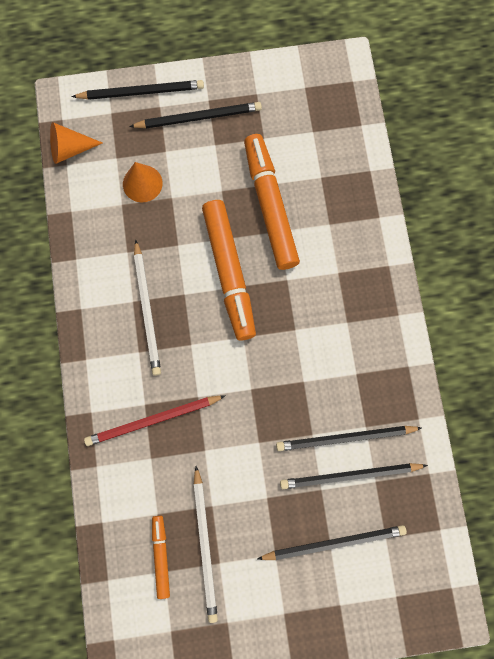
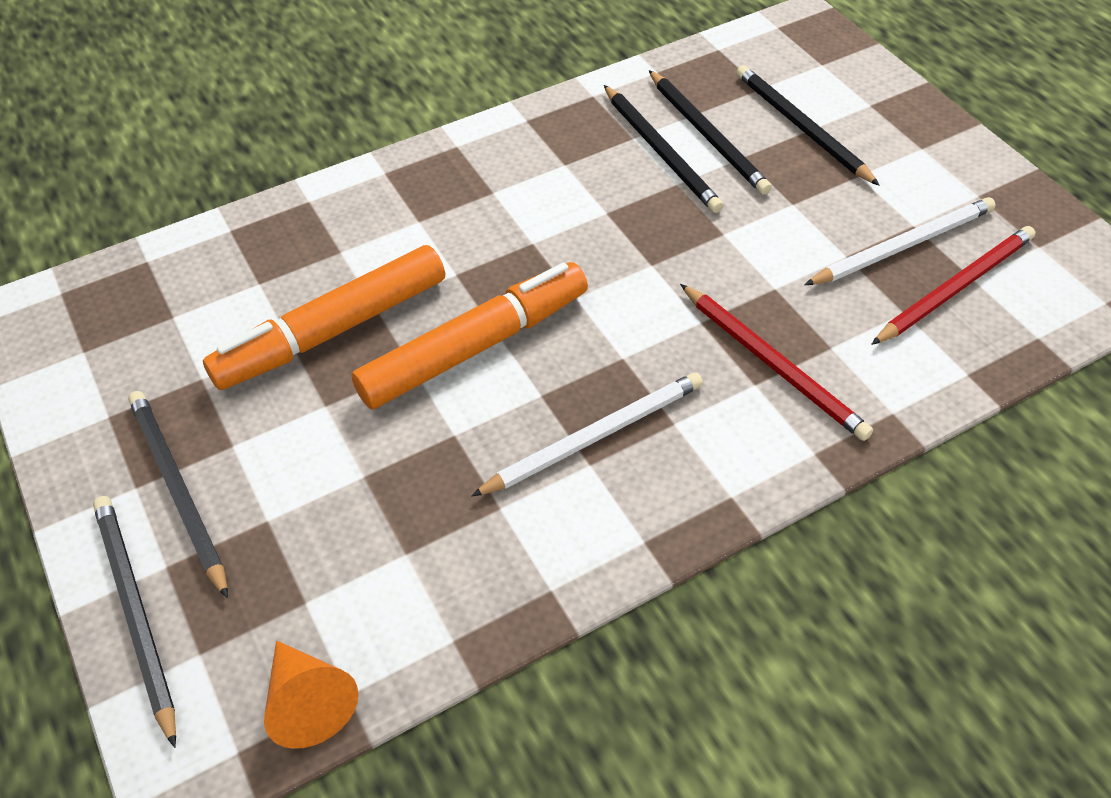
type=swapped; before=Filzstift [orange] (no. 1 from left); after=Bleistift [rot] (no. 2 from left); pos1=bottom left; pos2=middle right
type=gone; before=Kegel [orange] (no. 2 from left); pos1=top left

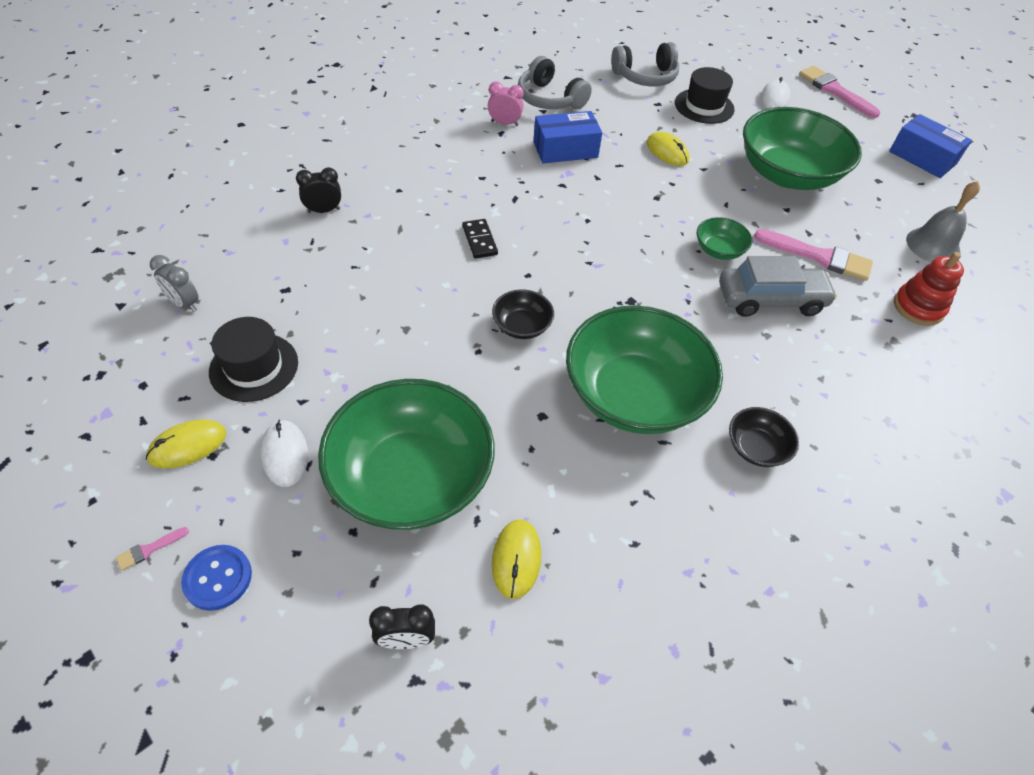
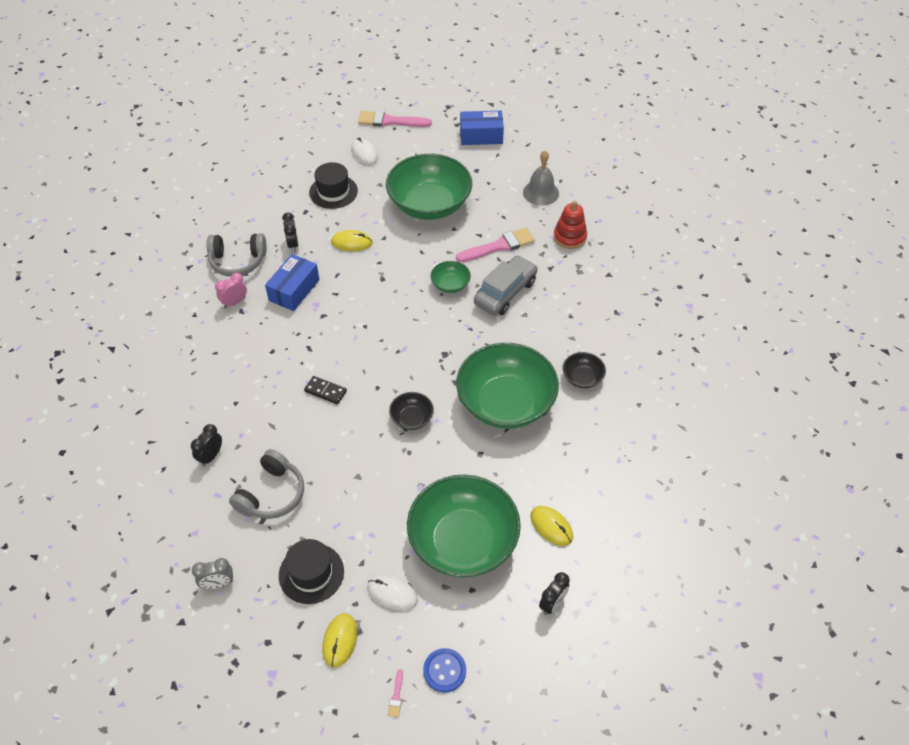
type=shifted; before=Kopfhörer [grau] (no. 2 from left); pos1=top centre; pos2=middle left
type=new; after=Wecker [schwarz] (no. 2 from left); pos2=top left

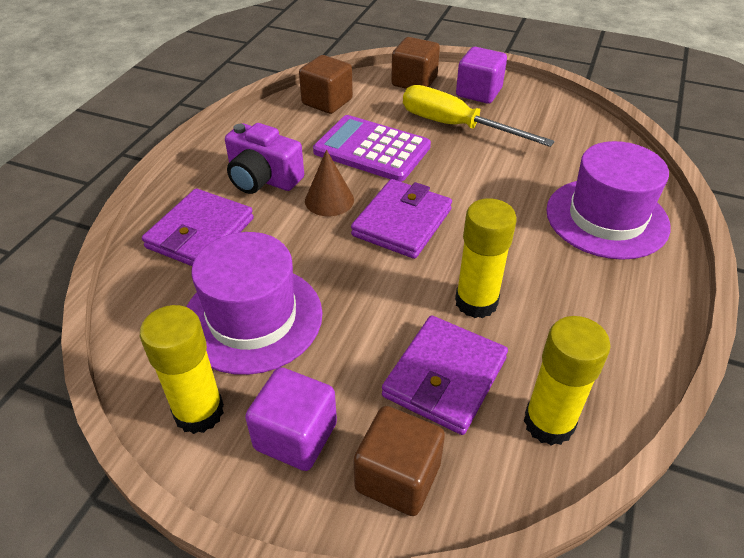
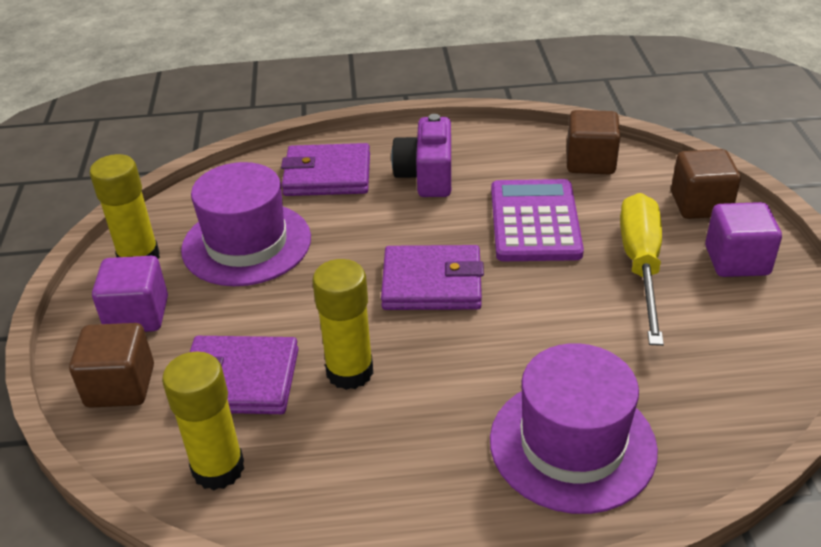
type=gone; before=Kegel [braun]; pos1=top centre

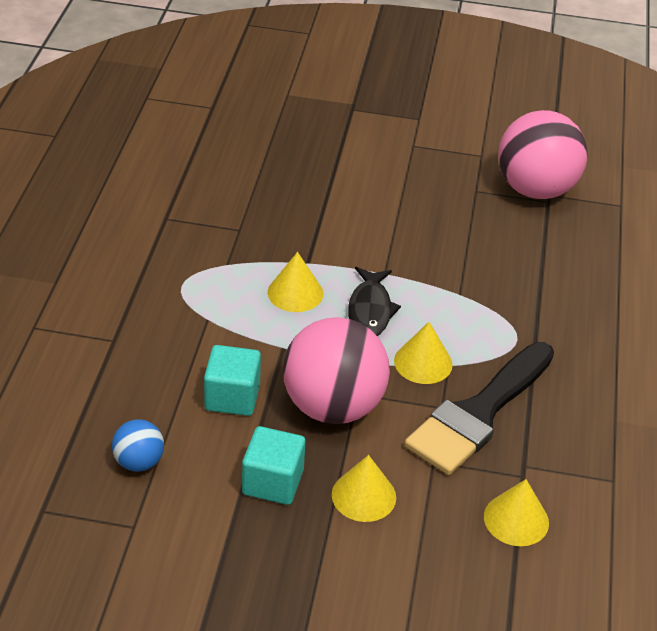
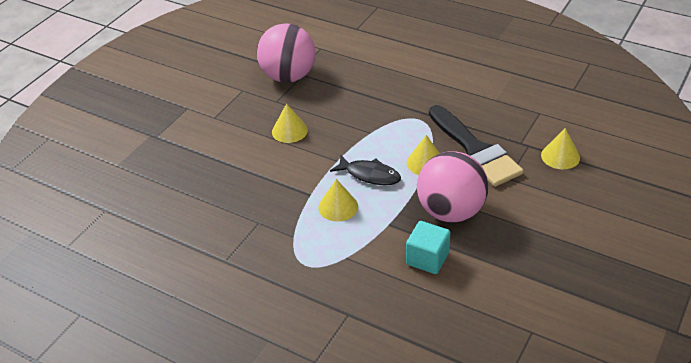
type=shifted; before=Kegel [gelb] (no. 2 from left in the first image); after=Kegel [gelb] (no. 1 from left); pos1=bottom centre; pos2=centre
type=gone; before=Ball [blau]; pos1=bottom left
type=gone; before=Kubus [türkis] (no. 2 from left); pos1=bottom centre

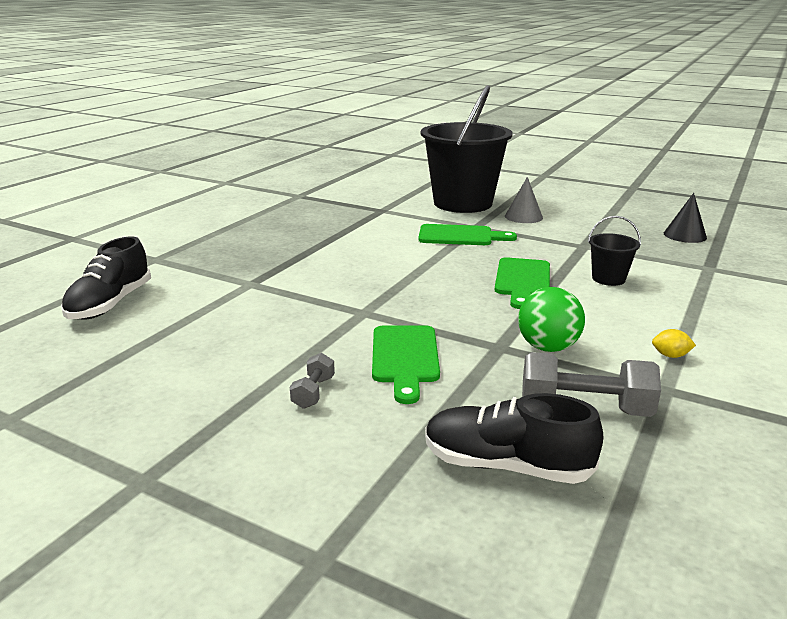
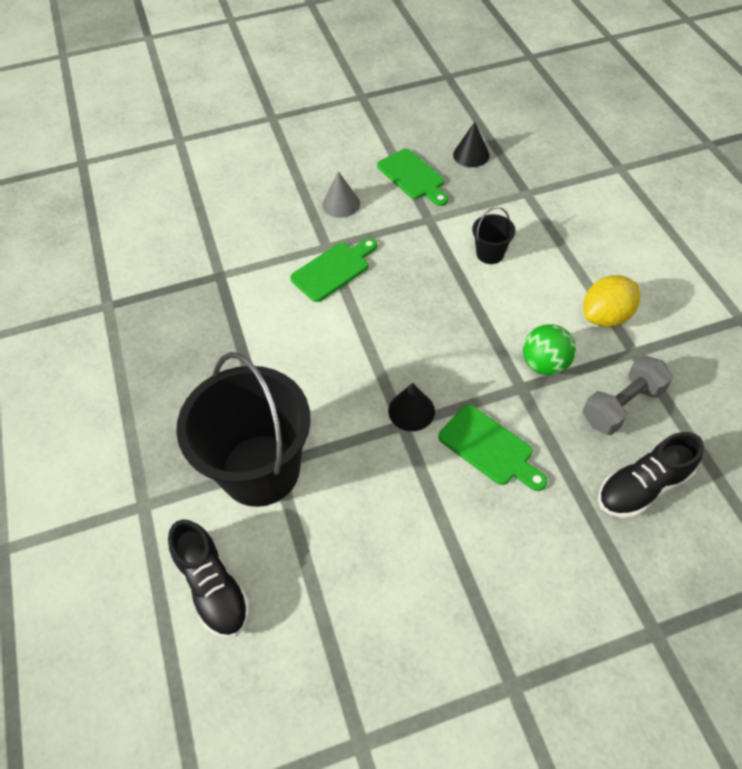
type=shifted; before=Eimer [schwarz] (no. 1 from left); pos1=top centre; pos2=middle left
type=shifted; before=Schneidebrett [grün] (no. 3 from left in the first image); after=Schneidebrett [grün] (no. 2 from left); pos1=centre; pos2=top centre
type=new; after=Kegel [schwarz] (no. 1 from left); pos2=centre
type=scaled; before=Zitrone [gelb]; pos1=middle right; pos2=middle right; scale=2.3
type=gone; before=Hantel [grau] (no. 1 from left); pos1=centre

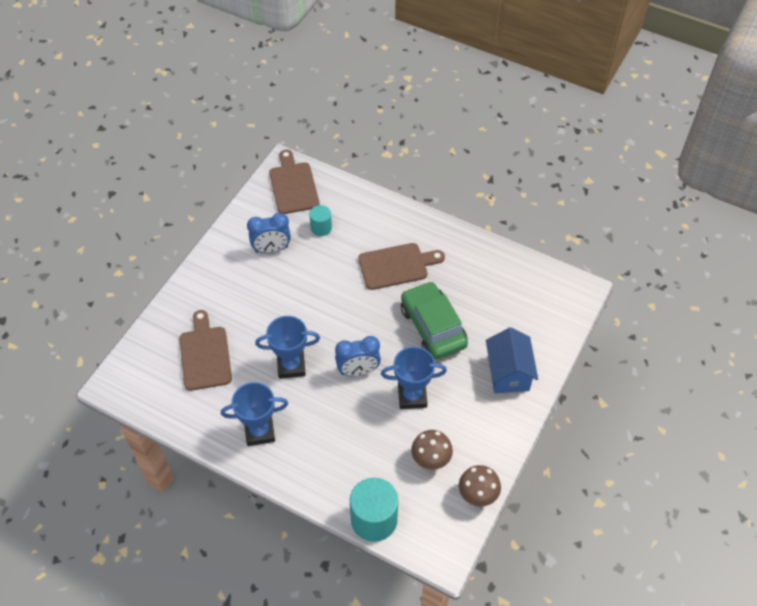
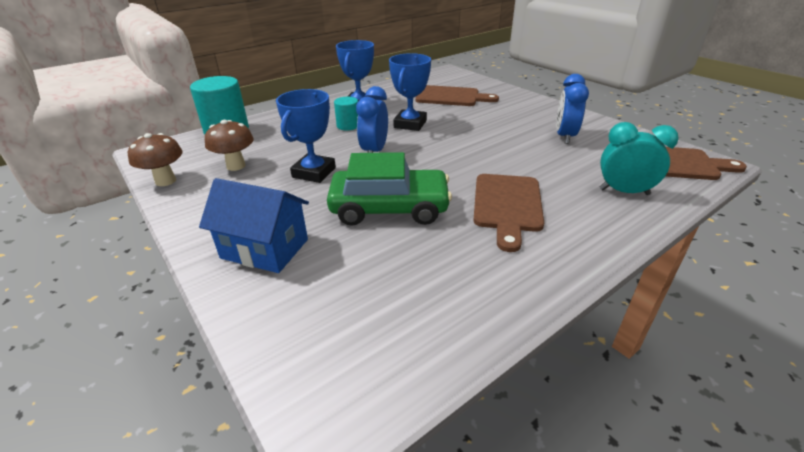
type=shifted; before=Vollzylinder [türkis] (no. 1 from left in the first image); after=Vollzylinder [türkis] (no. 2 from left); pos1=centre; pos2=top centre
type=new; after=Wecker [türkis]; pos2=middle right

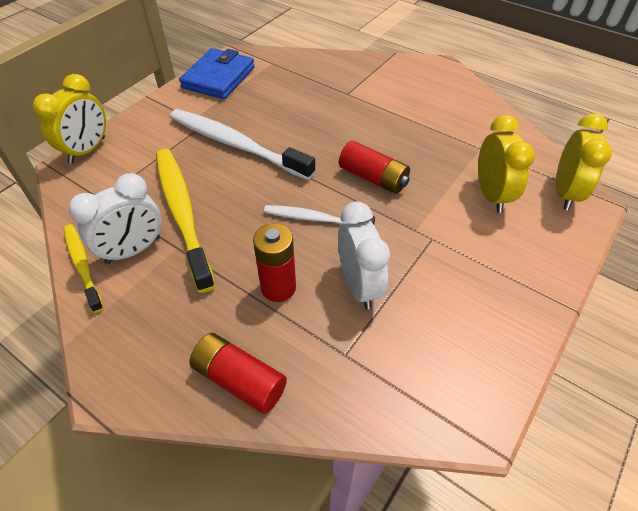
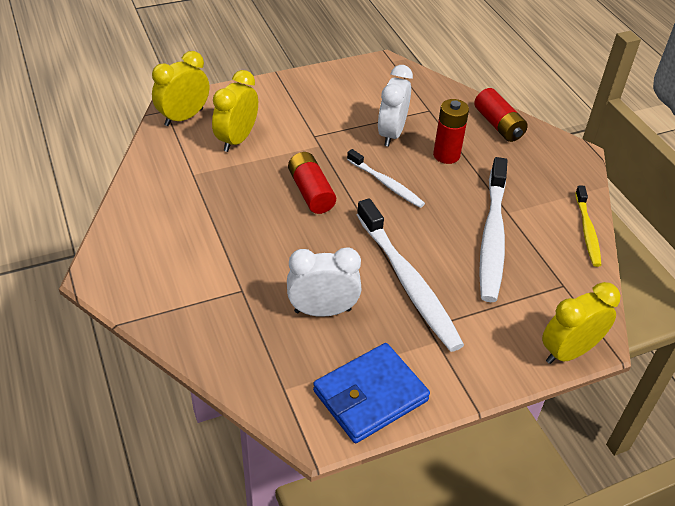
type=shifted; before=Wecker [weiß] (no. 1 from left); pos1=middle left; pos2=centre
type=repainted; before=Zahnbürste [gelb] (no. 2 from left); after=Zahnbürste [weiß] (no. 3 from left); pos1=middle left; pos2=middle right

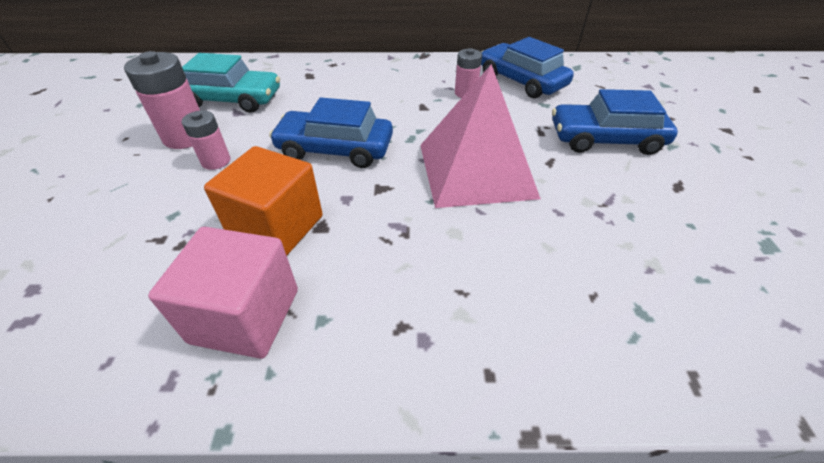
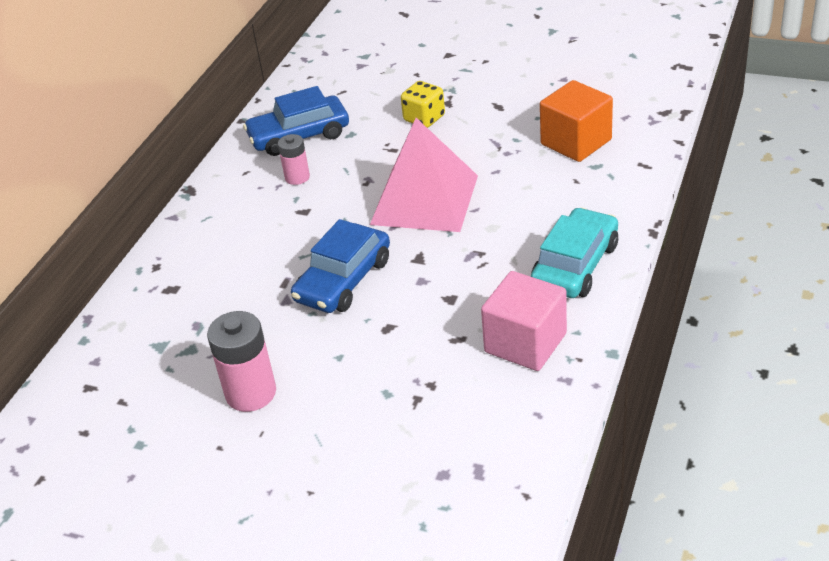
type=swapped; before=Auto [blau] (no. 3 from left); after=Spielwürfel [gelb]; pos1=top right; pos2=top centre
type=shifted; before=Auto [türkis]; pos1=top left; pos2=middle right
type=shifted; before=Kubus [orange]; pos1=middle left; pos2=top right
type=gone; before=Batterie [rosa] (no. 2 from left); pos1=top left

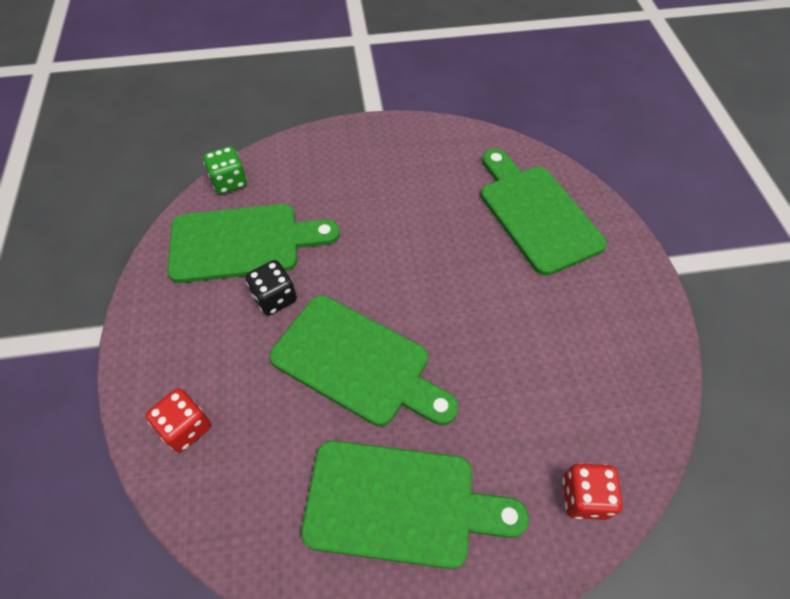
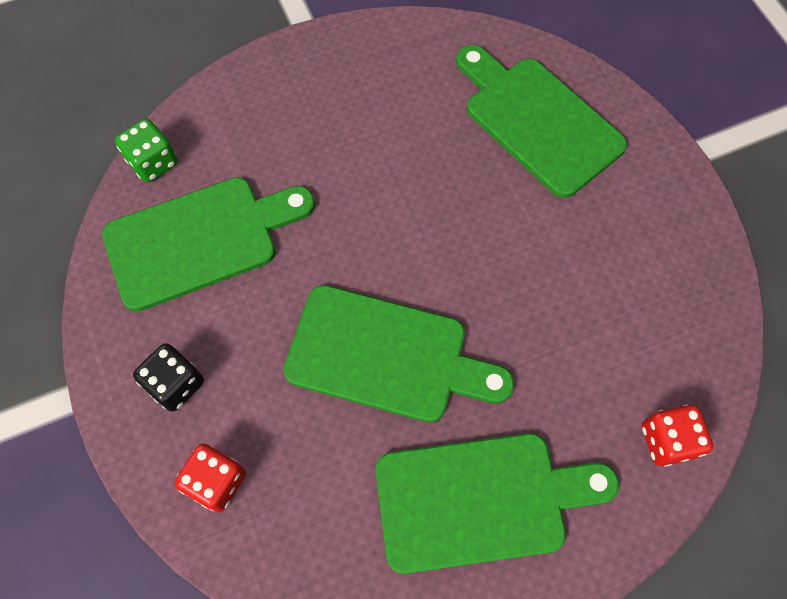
type=shifted; before=Spielwürfel [schwarz]; pos1=centre; pos2=middle left

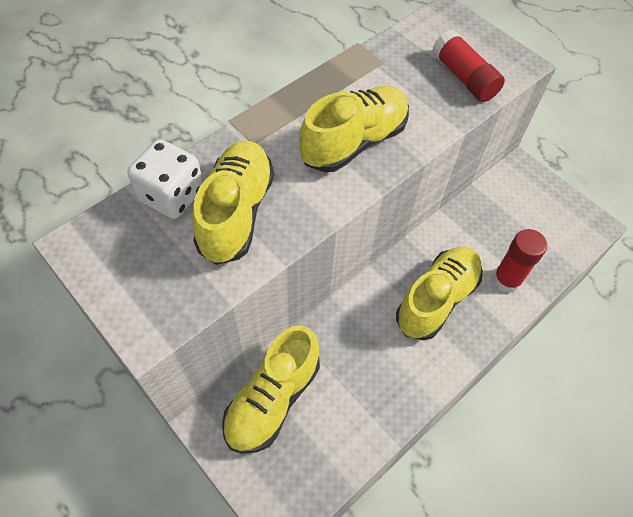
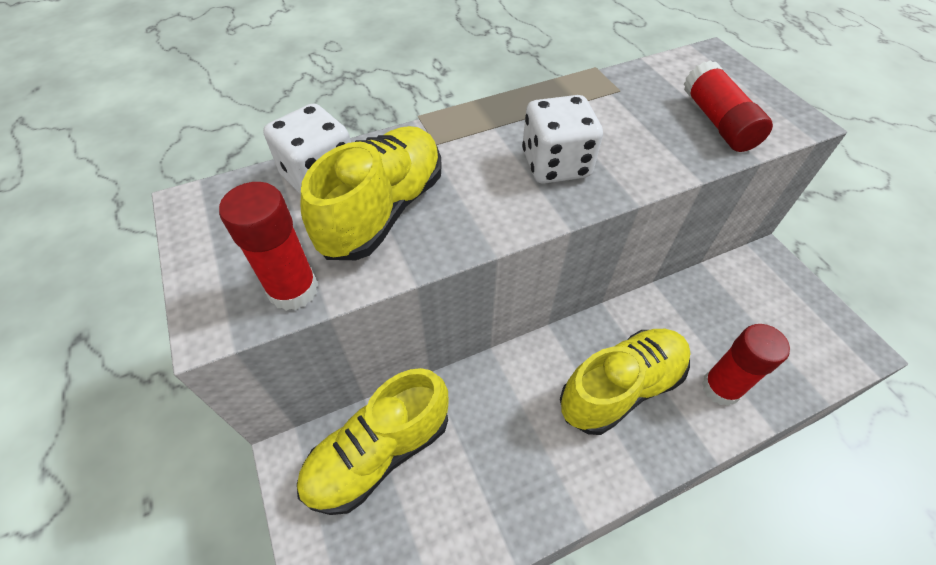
type=new; after=Klebestift [rot] (no. 1 from left); pos2=middle left
type=swapped; before=Schuh [gelb] (no. 3 from left); after=Spielwürfel [weiß] (no. 2 from left); pos1=top centre; pos2=top centre

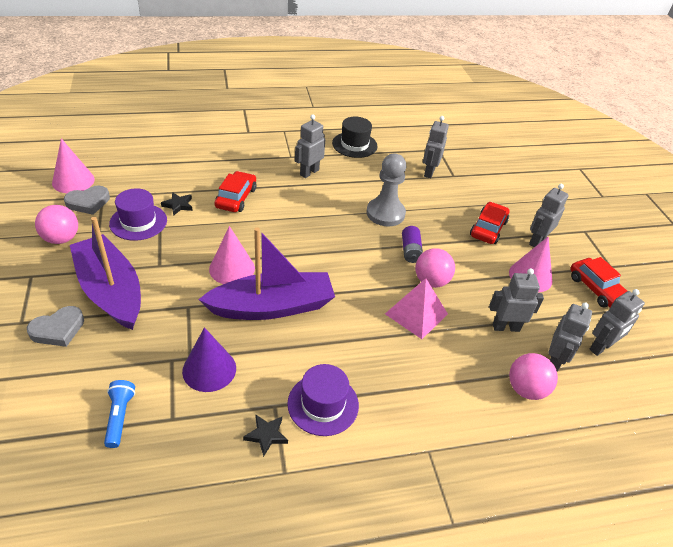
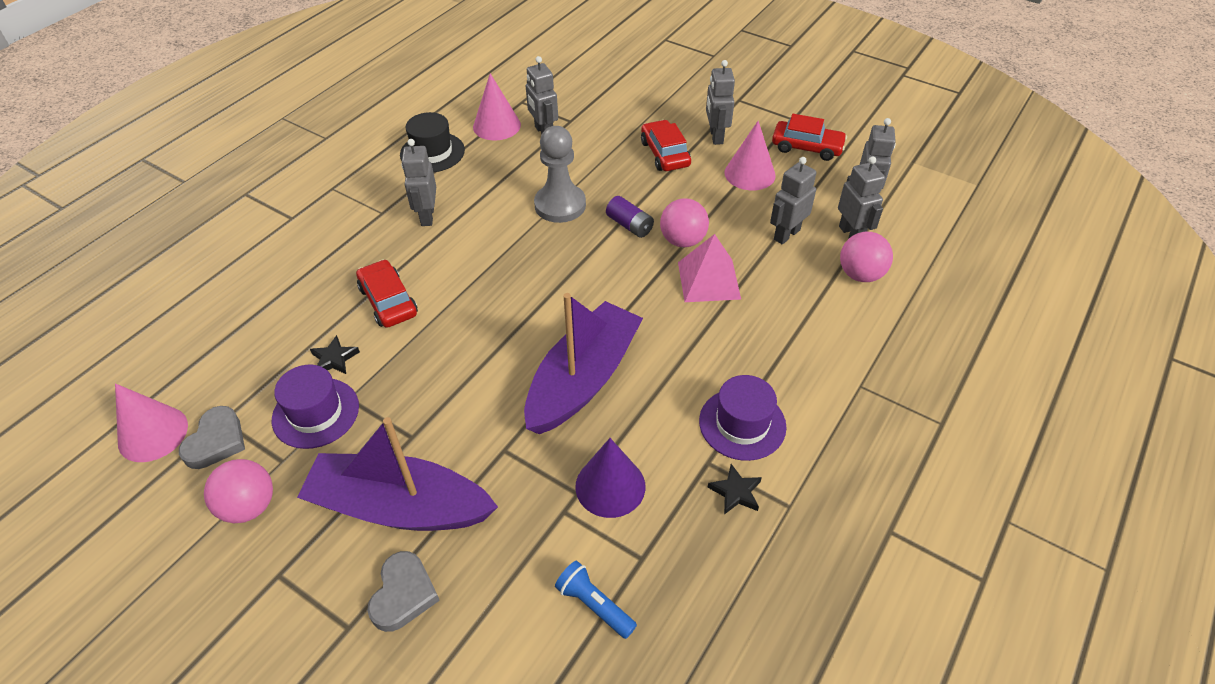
type=shifted; before=Kegel [rosa] (no. 2 from left); pos1=centre; pos2=top centre

